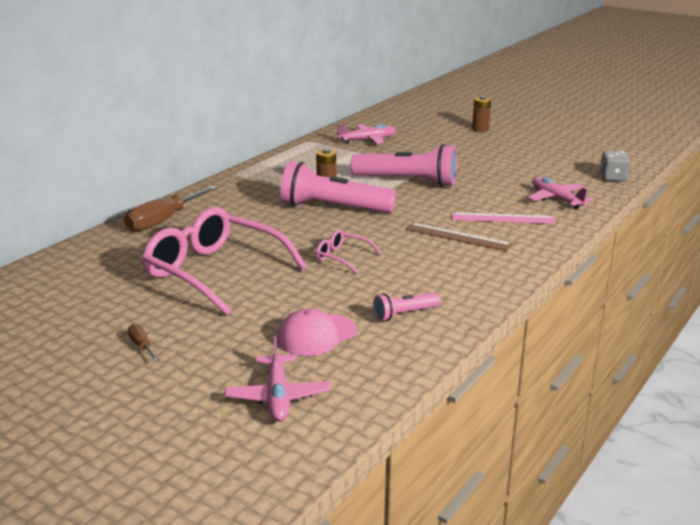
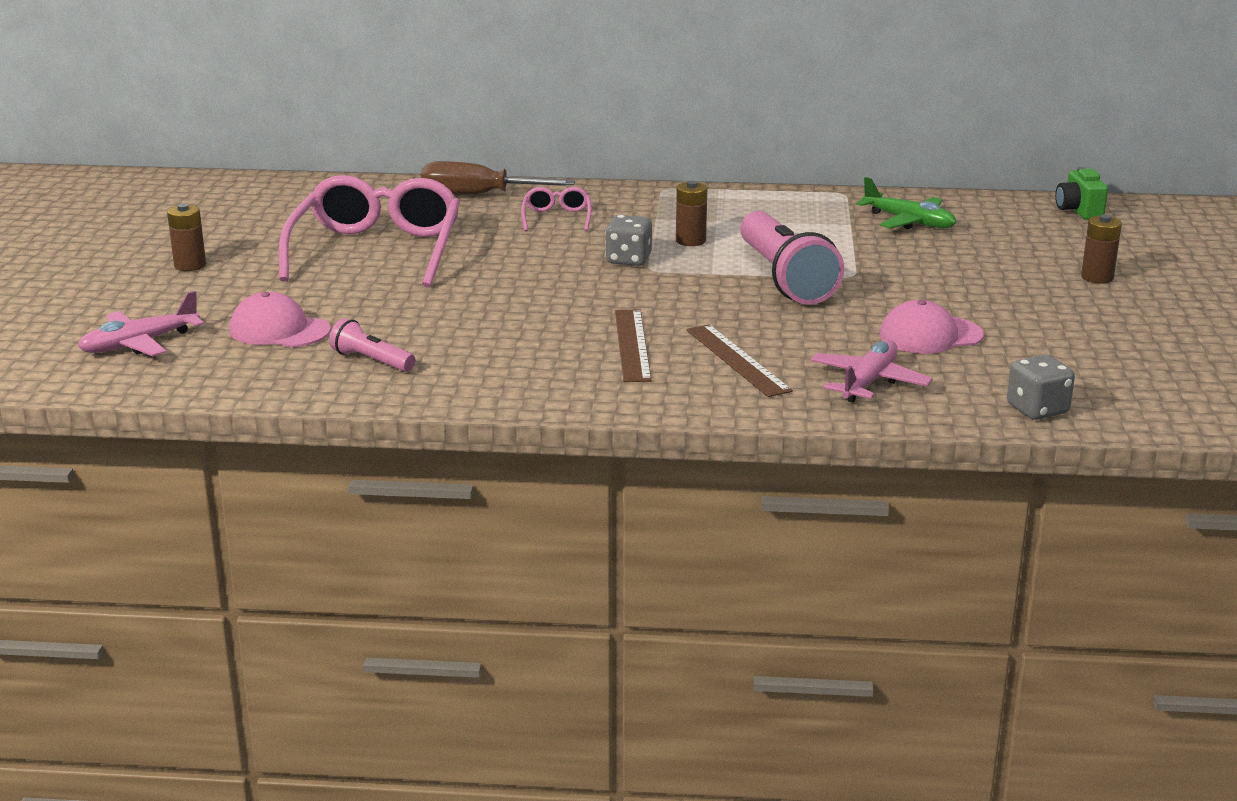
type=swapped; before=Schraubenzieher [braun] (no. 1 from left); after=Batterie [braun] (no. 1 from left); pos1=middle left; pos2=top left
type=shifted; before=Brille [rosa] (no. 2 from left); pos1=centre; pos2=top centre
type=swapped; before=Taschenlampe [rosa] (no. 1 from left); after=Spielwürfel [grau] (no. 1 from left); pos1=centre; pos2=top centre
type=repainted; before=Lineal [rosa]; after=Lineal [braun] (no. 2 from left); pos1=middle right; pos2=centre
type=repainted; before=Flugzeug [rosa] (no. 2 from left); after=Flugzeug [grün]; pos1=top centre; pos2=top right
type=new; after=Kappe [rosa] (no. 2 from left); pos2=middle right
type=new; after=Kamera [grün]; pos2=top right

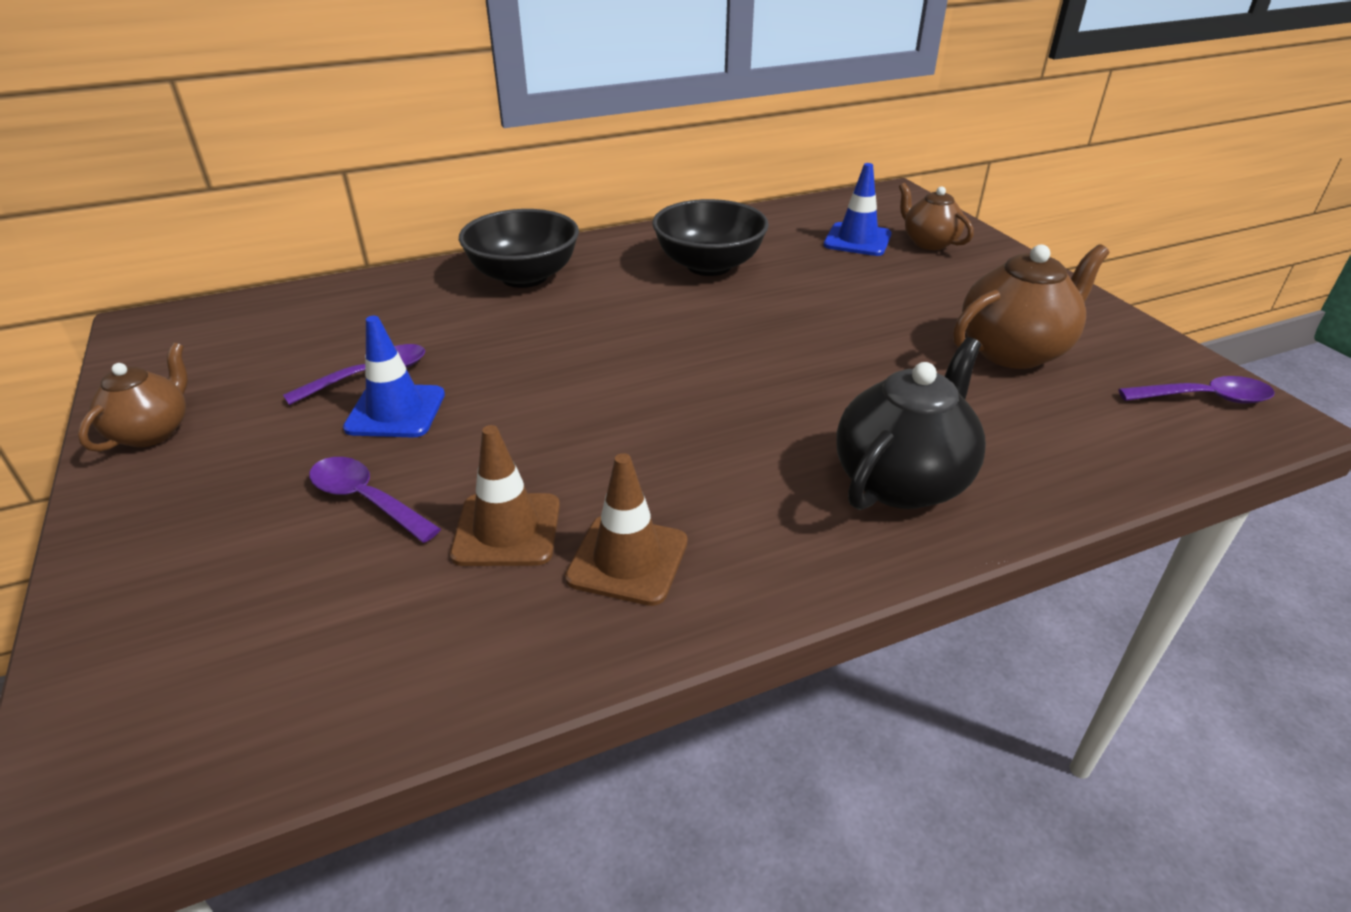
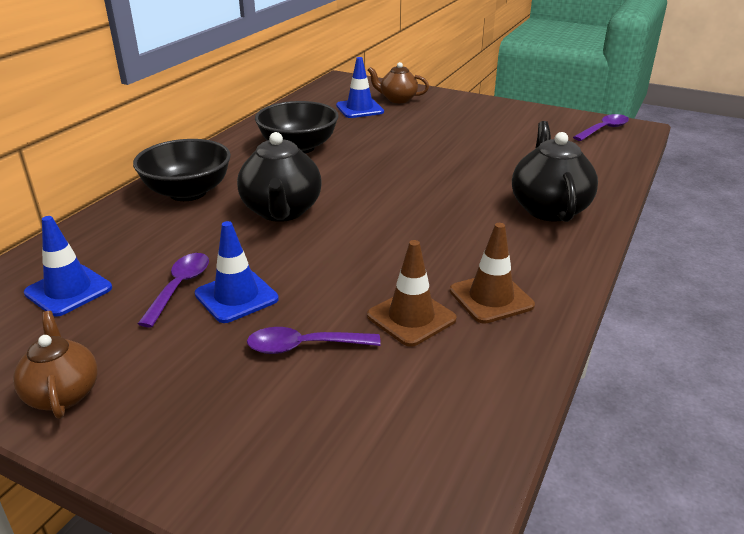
type=new; after=Leitkegel [blau] (no. 1 from left); pos2=middle left
type=new; after=Teekanne [schwarz] (no. 1 from left); pos2=top centre
type=gone; before=Teekanne [braun] (no. 3 from left); pos1=middle right

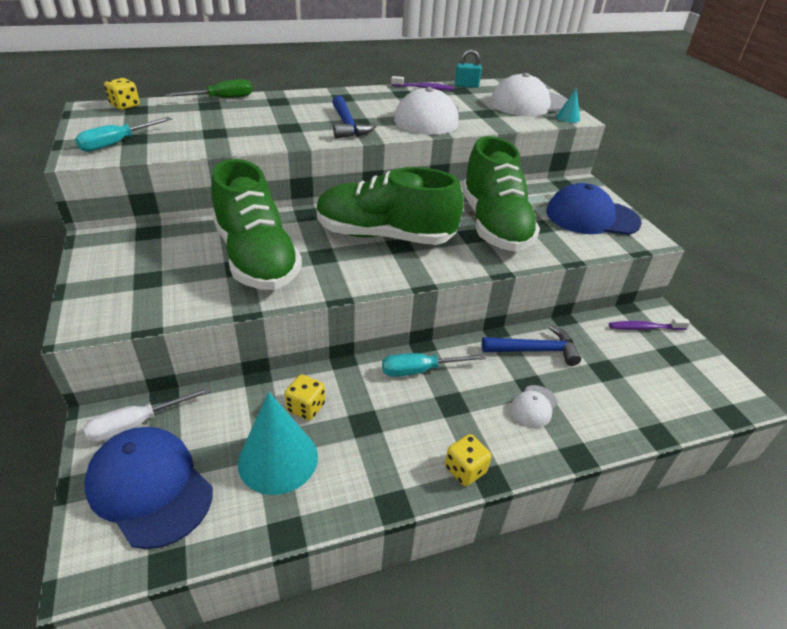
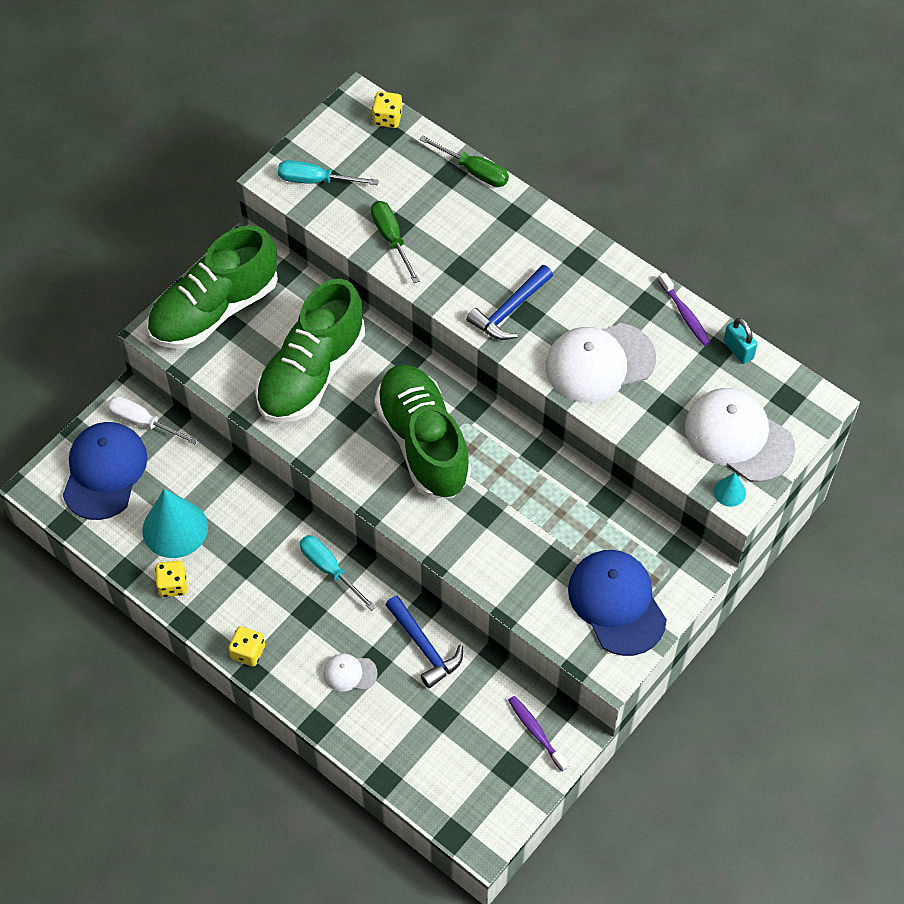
type=shifted; before=Schuh [grün] (no. 3 from left in the first image); after=Schuh [grün] (no. 1 from left); pos1=top centre; pos2=top left
type=shifted; before=Spielwürfel [gelb] (no. 2 from left in the first image); after=Spielwürfel [gelb] (no. 1 from left); pos1=centre; pos2=middle left
type=new; after=Schraubenzieher [grün] (no. 1 from left); pos2=top centre

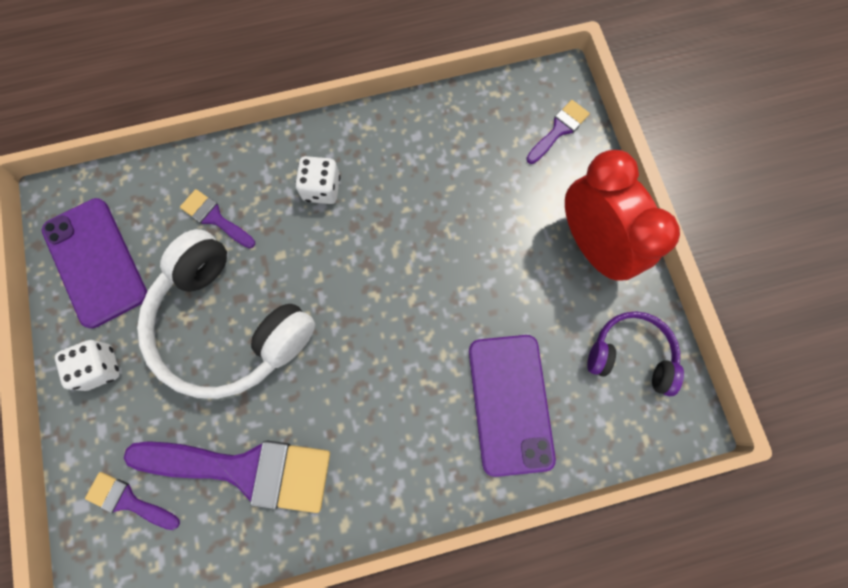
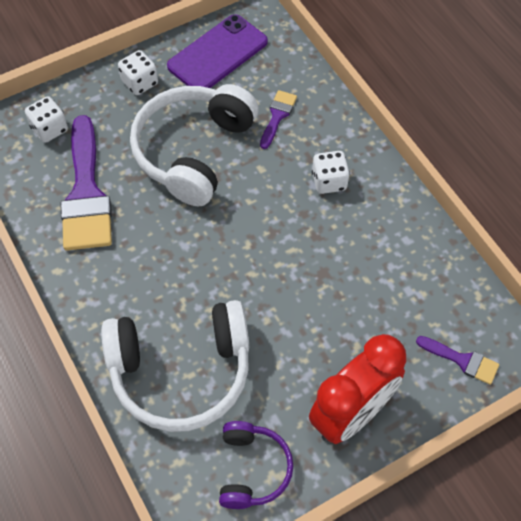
type=swapped; before=Pinsel [lila] (no. 1 from left); after=Spielwürfel [weiß] (no. 1 from left); pos1=bottom left; pos2=top left
type=swapped; before=Handy [lila] (no. 2 from left); after=Kopfhörer [weiß] (no. 1 from left); pos1=bottom centre; pos2=bottom centre

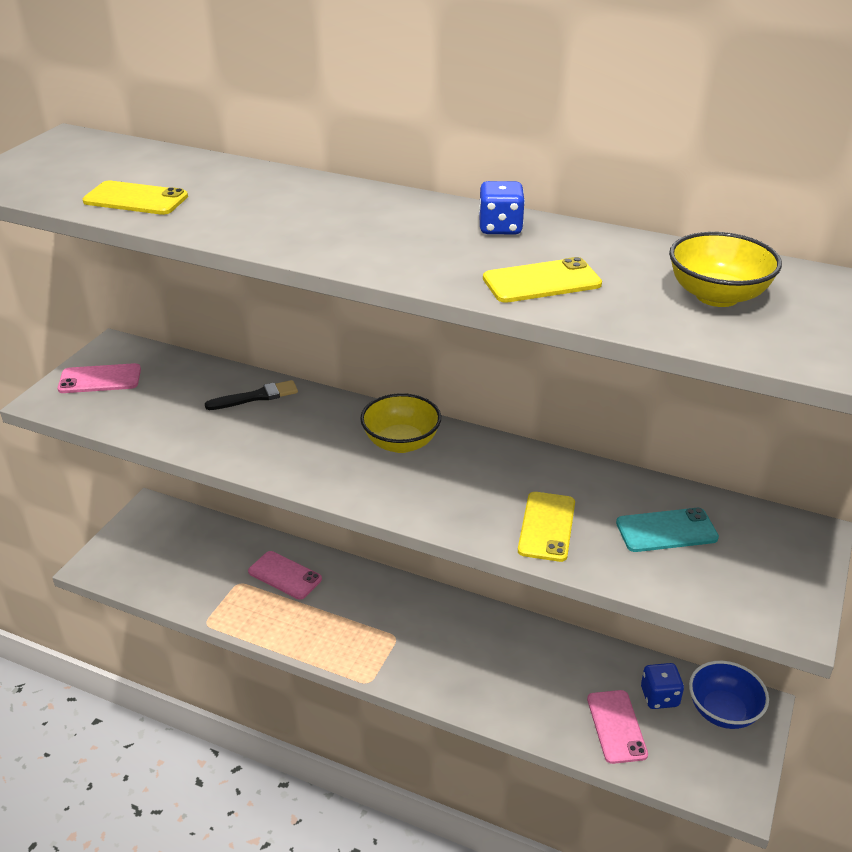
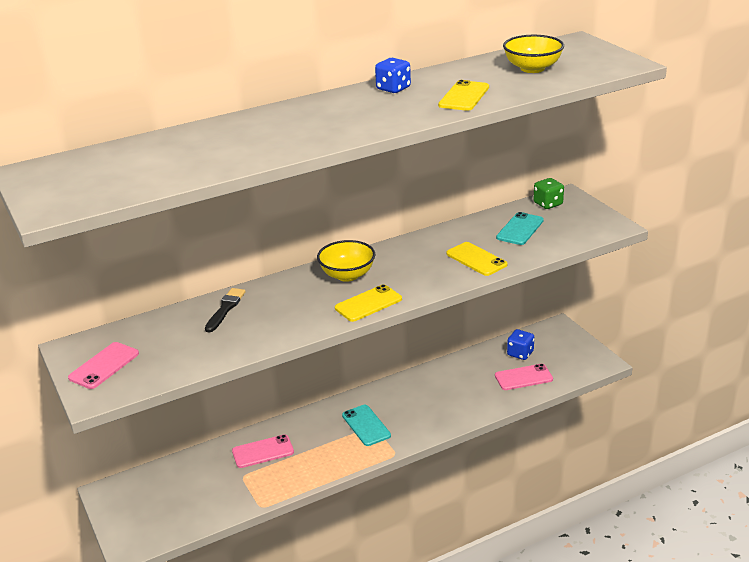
type=shifted; before=Handy [gelb] (no. 1 from left); pos1=top left; pos2=centre
type=new; after=Handy [türkis] (no. 1 from left); pos2=bottom centre
type=rotated; before=Handy [rosa] (no. 3 from left); pos1=bottom right; pos2=bottom right; turn=-45
type=new; after=Spielwürfel [grün]; pos2=middle right
type=gone; before=Schüssel [blau]; pos1=bottom right

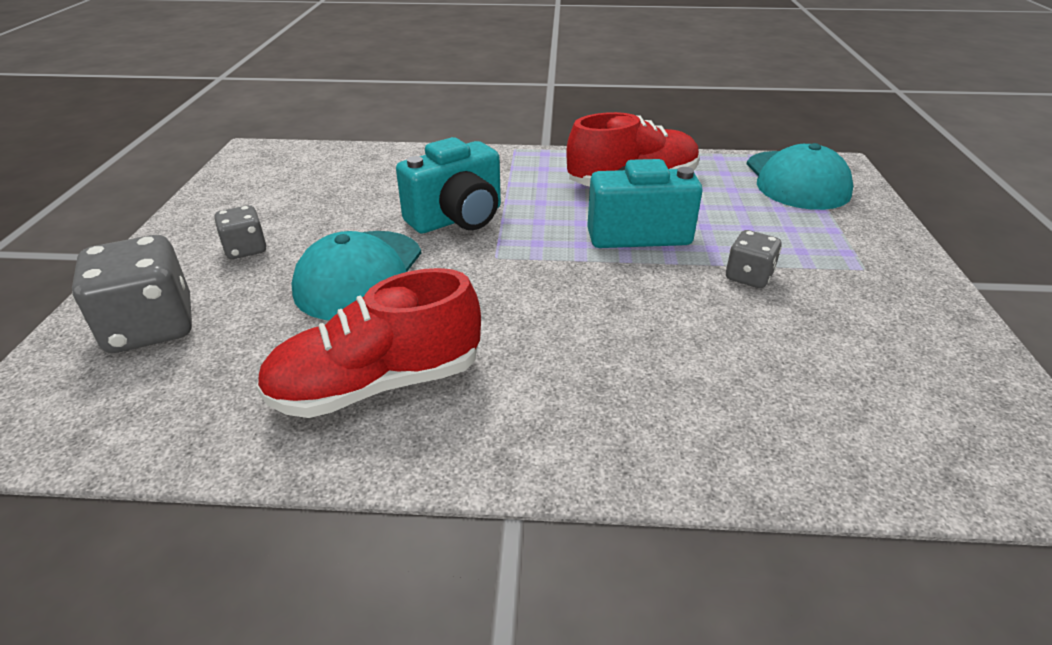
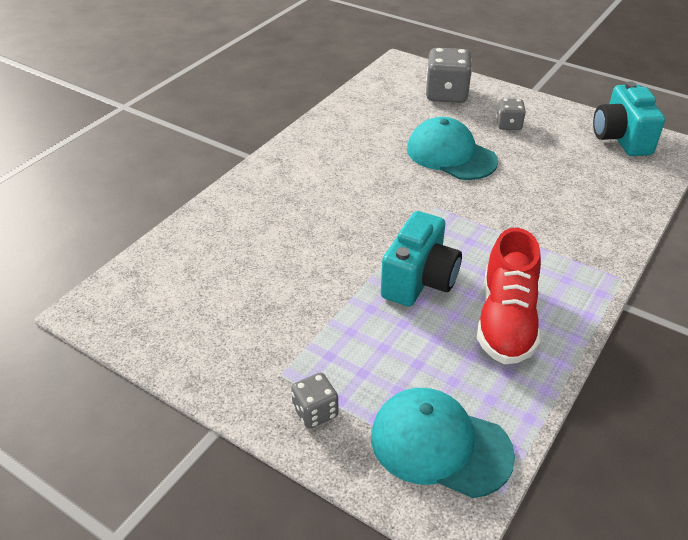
type=shifted; before=Spielwürfel [grau] (no. 3 from left in the first image); after=Spielwürfel [grau] (no. 1 from left); pos1=middle right; pos2=bottom centre
type=shifted; before=Kamera [türkis] (no. 1 from left in the first image); after=Kamera [türkis] (no. 2 from left); pos1=top centre; pos2=top right
type=gone; before=Schuh [rot] (no. 1 from left); pos1=centre

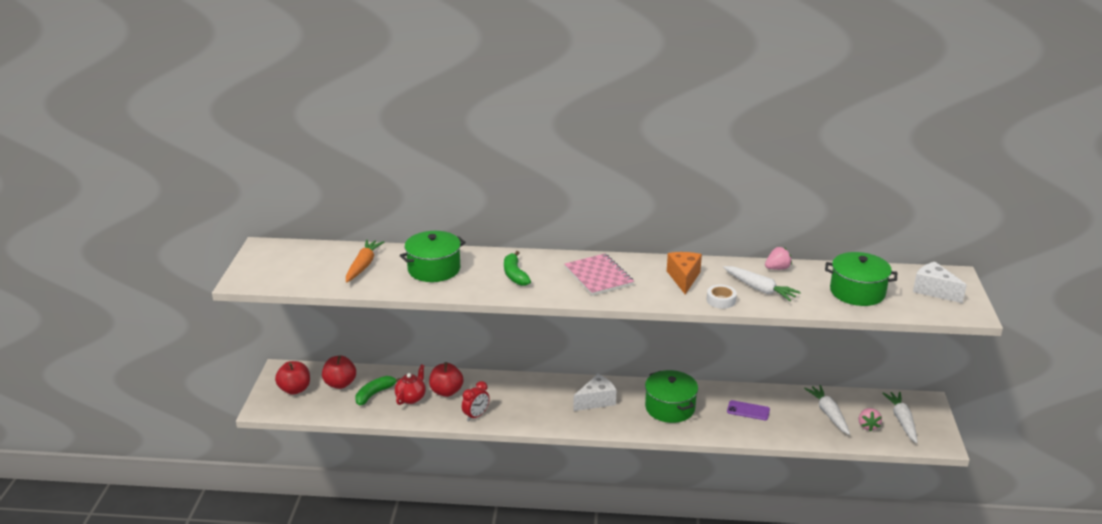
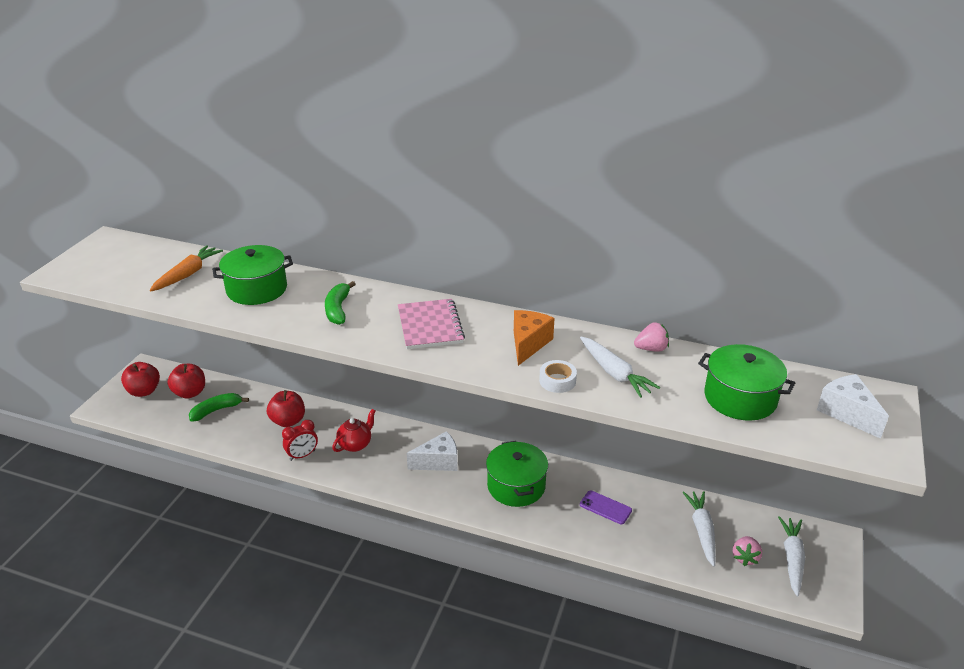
type=shifted; before=Teekanne [rot]; pos1=bottom centre; pos2=centre

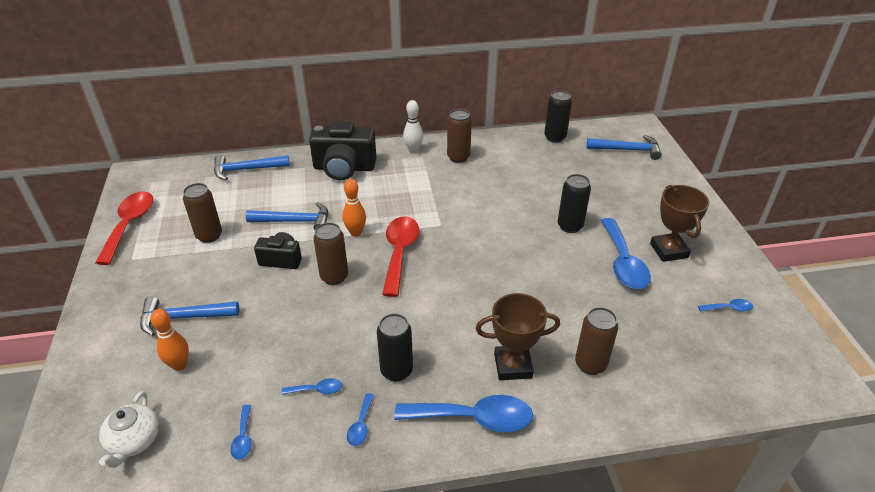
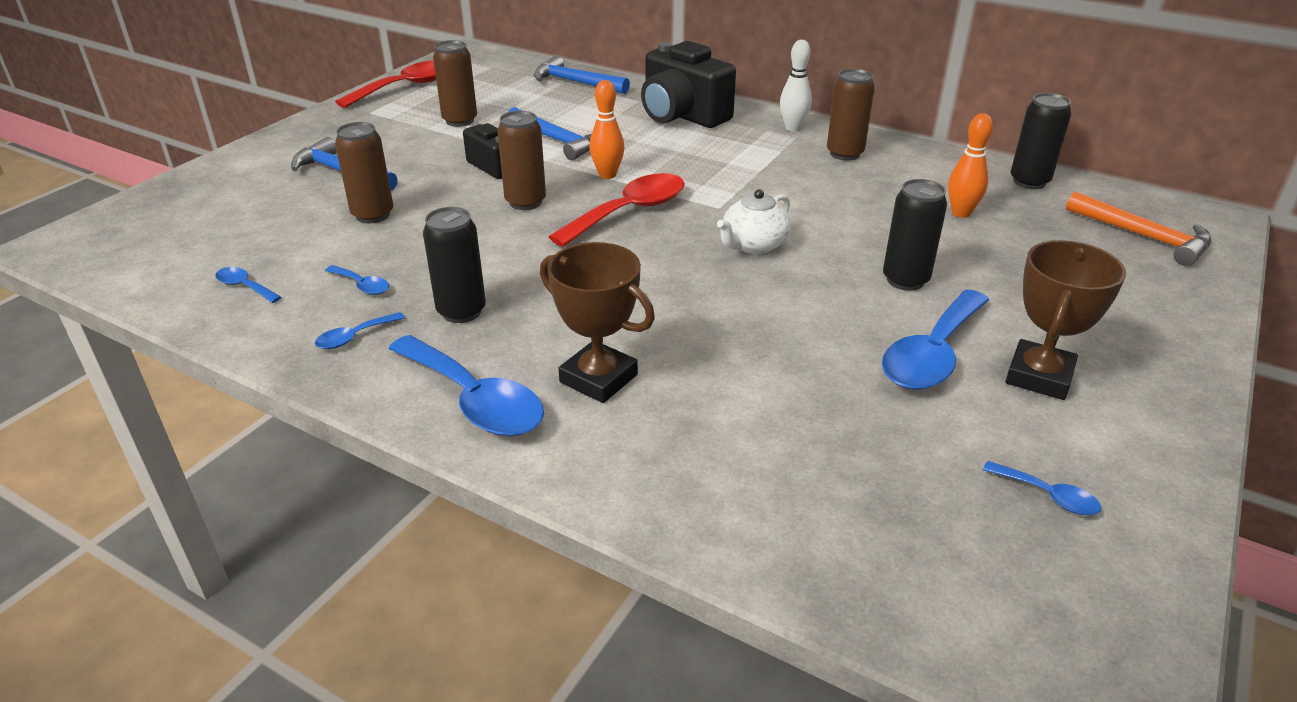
type=rotated; before=Löffel [blau] (no. 1 from left); pos1=bottom left; pos2=middle left; turn=90
type=shifted; before=Dose [braun] (no. 4 from left in the first image); after=Dose [braun] (no. 1 from left); pos1=bottom right; pos2=top left
type=shifted; before=Teekanne [weiß]; pos1=bottom left; pos2=top centre
type=shifted; before=Bowlingkegel [orange] (no. 1 from left in the first image); after=Bowlingkegel [orange] (no. 2 from left); pos1=bottom left; pos2=top right
type=repainted; before=Hammer [blau] (no. 4 from left); after=Hammer [orange]; pos1=top right; pos2=top right

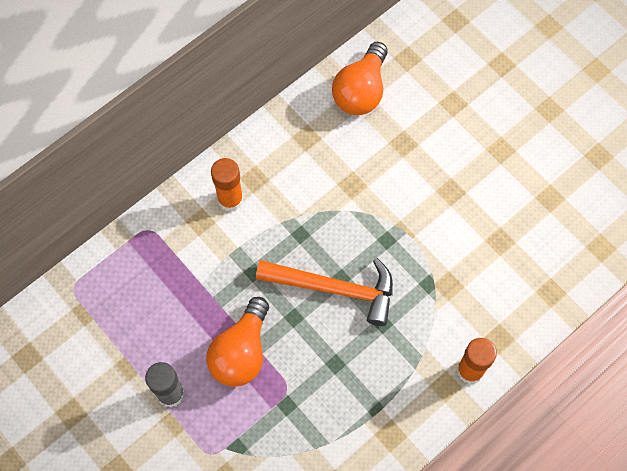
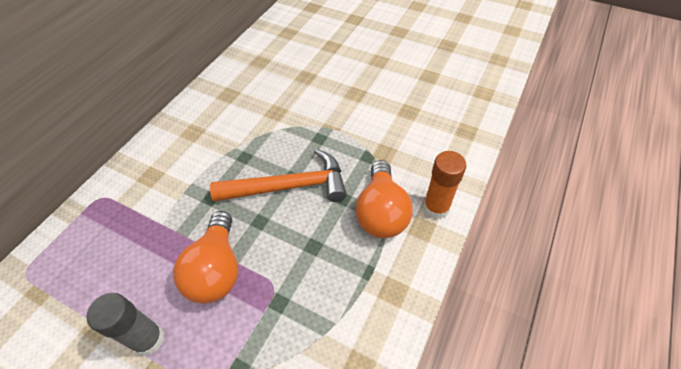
type=shifted; before=Glühbirne [orange] (no. 2 from left); pos1=top centre; pos2=centre
type=gone; before=Klebestift [orange] (no. 1 from left); pos1=centre

